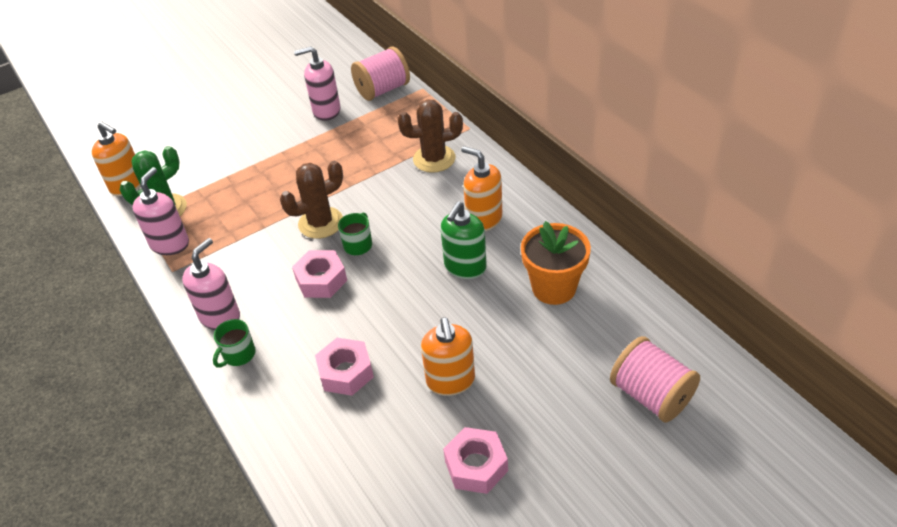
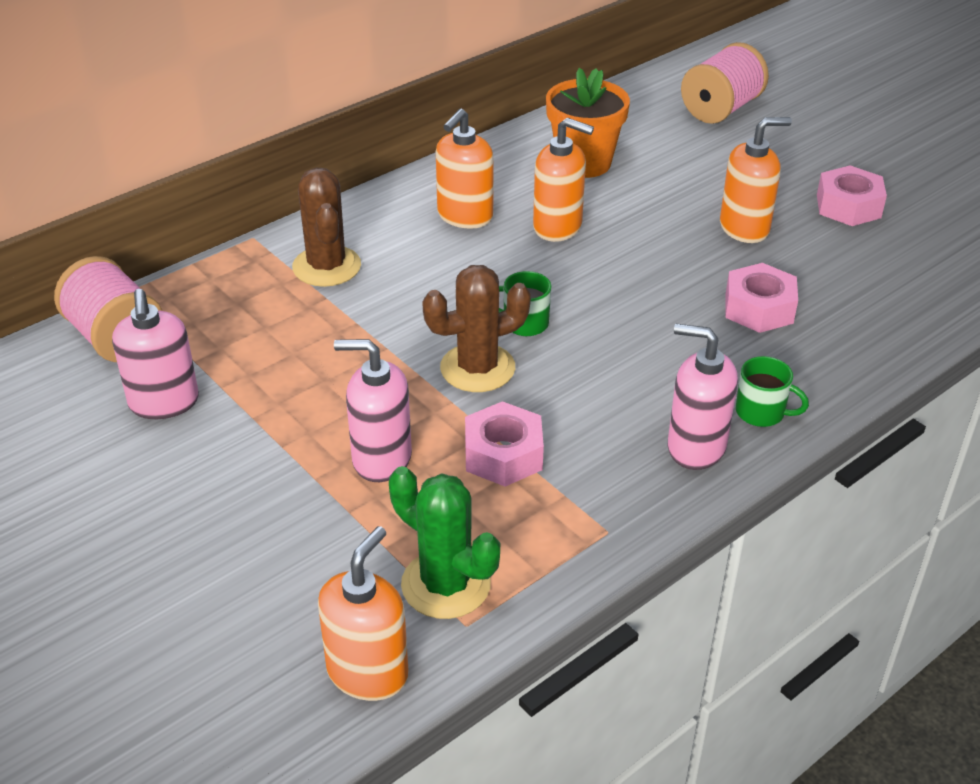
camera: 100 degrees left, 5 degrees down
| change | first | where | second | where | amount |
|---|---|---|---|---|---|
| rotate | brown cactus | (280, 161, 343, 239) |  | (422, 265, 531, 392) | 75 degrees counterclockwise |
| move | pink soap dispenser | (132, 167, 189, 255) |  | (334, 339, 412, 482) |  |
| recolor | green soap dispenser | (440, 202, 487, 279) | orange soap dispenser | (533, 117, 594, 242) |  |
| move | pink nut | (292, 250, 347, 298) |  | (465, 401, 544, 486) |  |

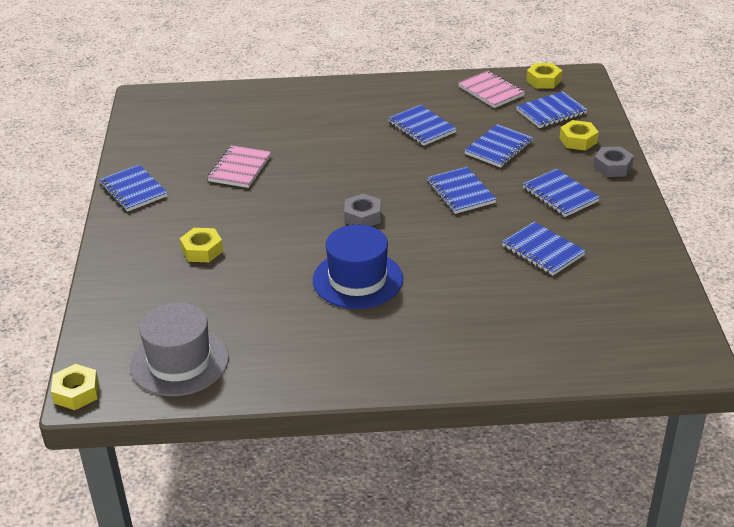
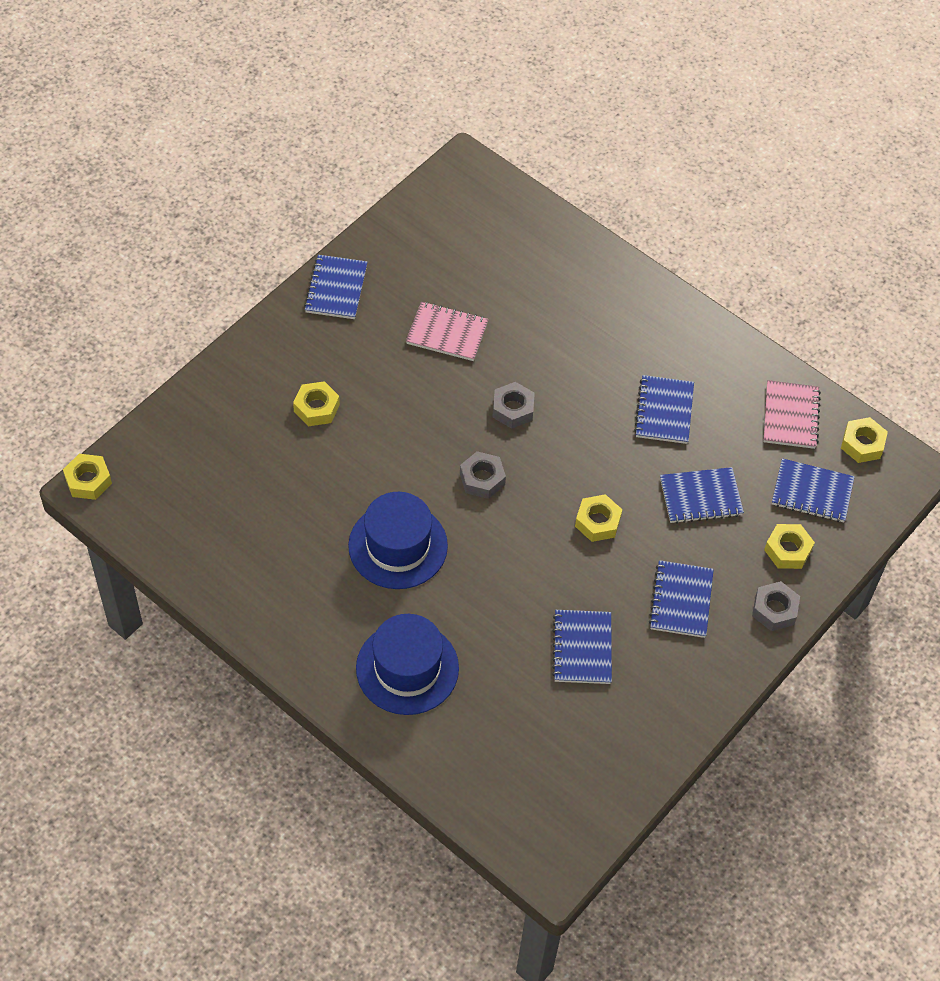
camera: 40 degrees right, 20 degrees up
| change | first | where | second | where | amount |
|---|---|---|---|---|---|
| rotate | pink notebook | (207, 145, 271, 188) |  | (406, 302, 489, 361) | 45 degrees clockwise |
| replace | blue notebook | (427, 167, 496, 214) | yellow nut | (575, 494, 623, 542) |  |
| delete | grey hat | (130, 302, 229, 396) |  |  |  |
| insert |  |  | grey nut | (492, 382, 535, 429) |  |
| insert |  |  | blue hat | (356, 614, 459, 715) |  |

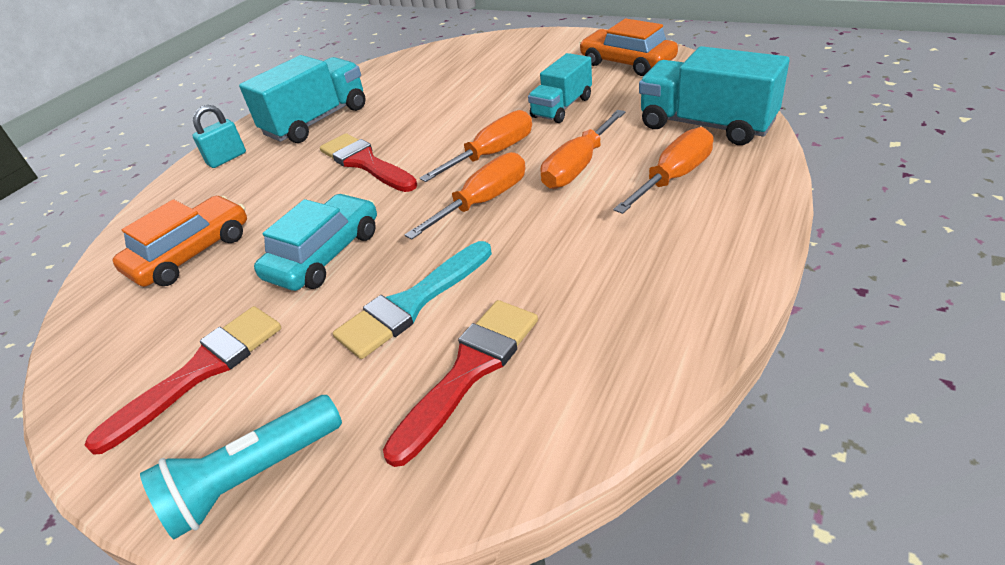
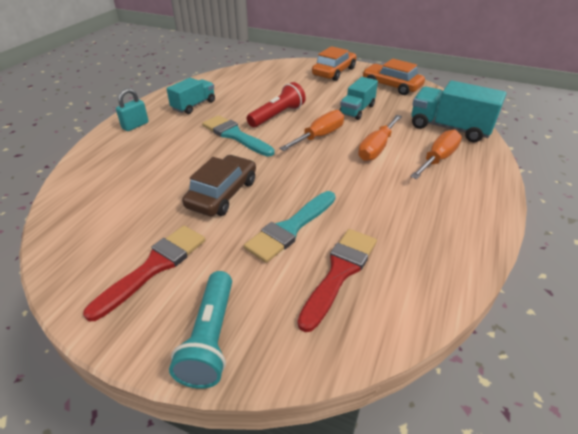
camera: 10 degrees left, 0 degrees up
| change | first | where | second | where | amount |
|---|---|---|---|---|---|
| resize | turquoise truck | (239, 55, 366, 143) |  | (166, 78, 215, 114) | x0.64 |
| recolor | red brush | (320, 133, 417, 192) | turquoise brush | (202, 115, 274, 157) |  |
| delete | orange screwdriver | (405, 152, 525, 240) |  |  |  |
| recolor | turquoise car | (254, 194, 377, 291) | brown car | (182, 155, 256, 216) |  |
| move | orange car | (112, 196, 247, 287) |  | (312, 46, 357, 81) |  |
| rotate | turquoise flashlight | (140, 395, 342, 539) |  | (169, 271, 232, 389) | 45 degrees counterclockwise |
| insert |  |  | red flashlight | (247, 82, 306, 127) |  |

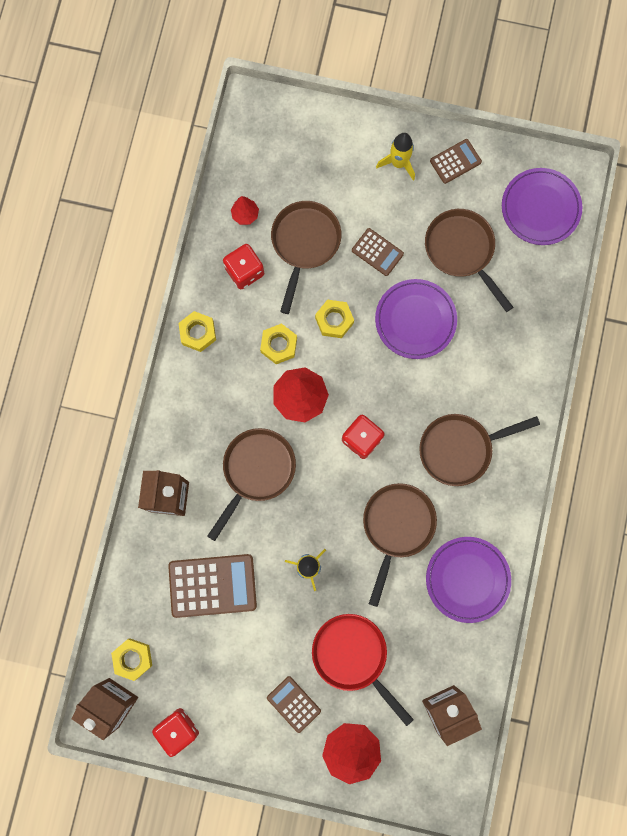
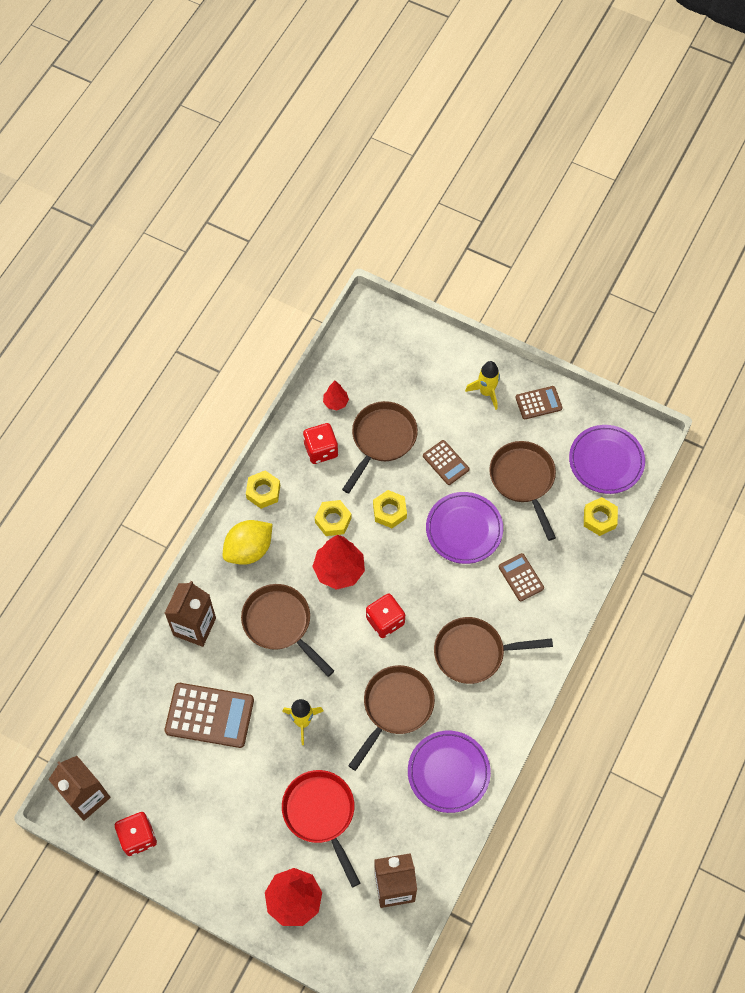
camera: 15 degrees right, 15 degrees down
| change | first | where | second | where | amount |
|---|---|---|---|---|---|
| rotate | brown pan | (207, 428, 296, 541) |  | (241, 584, 334, 677) | 90 degrees counterclockwise |
| move | yellow nut | (111, 638, 152, 681) |  | (584, 497, 618, 536) |  |
| move | brown calculator | (267, 676, 321, 733) |  | (499, 553, 544, 601) |  |
| insert |  |  | yellow lemon | (223, 520, 273, 565) |  |

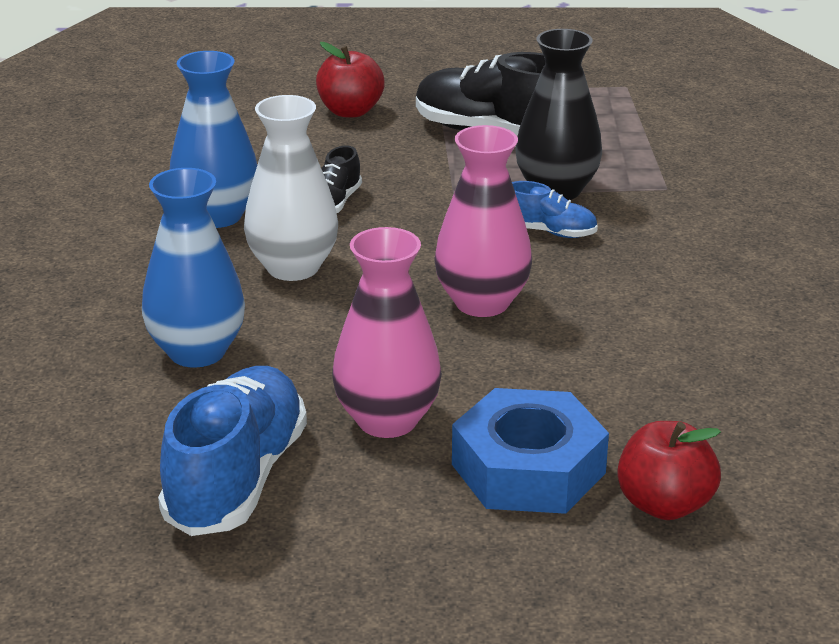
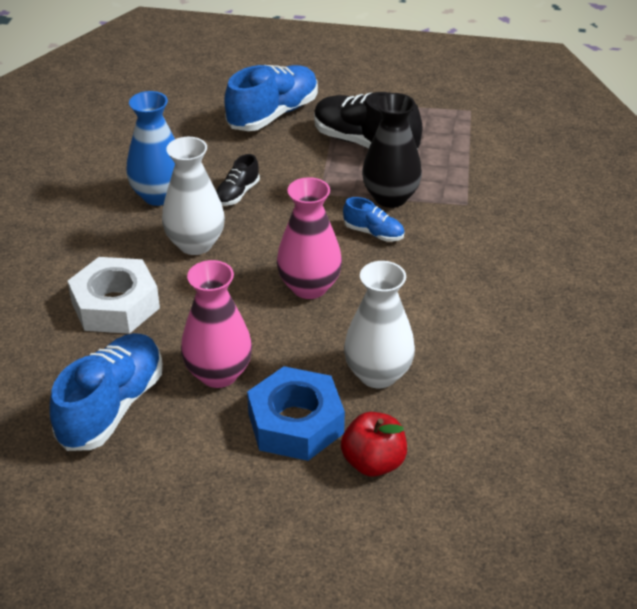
camera: 10 degrees right, 10 degrees up
| change | first | where | second | where | amount |
|---|---|---|---|---|---|
| replace | red apple | (316, 42, 385, 118) | blue shoe | (224, 65, 318, 131) |  |
| replace | blue vase | (142, 168, 245, 368) | white nut | (68, 257, 160, 334) |  |
| insert |  |  | white vase | (344, 261, 415, 388) |  |

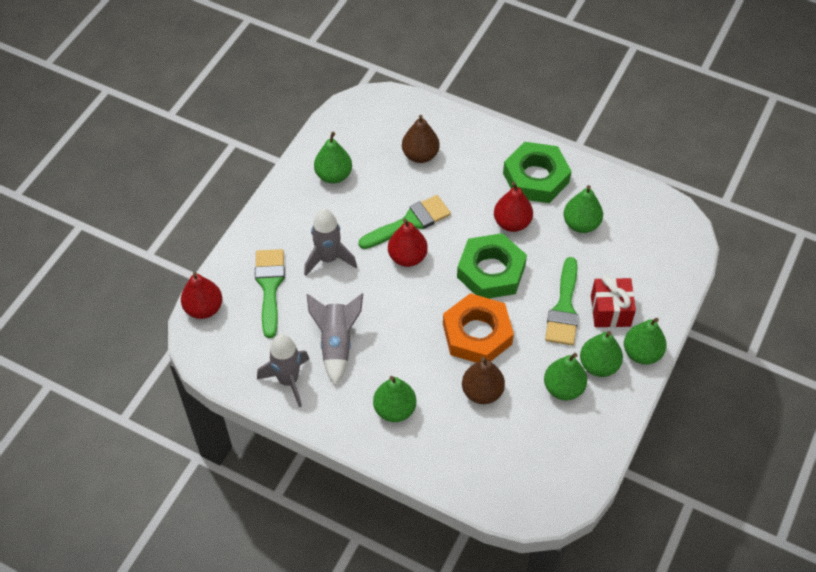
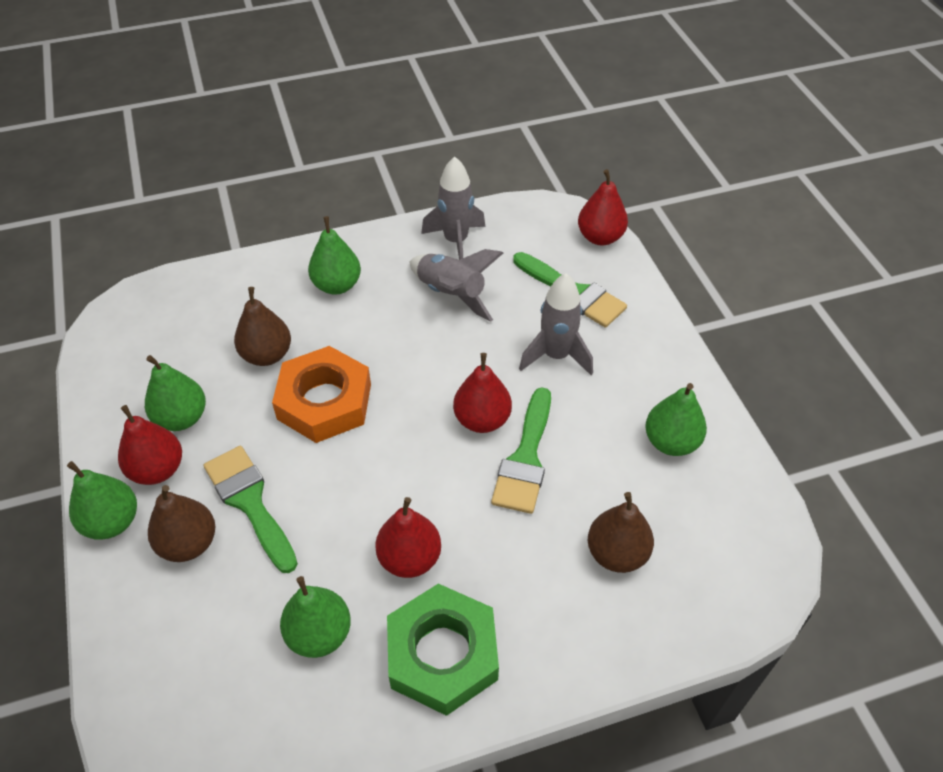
camera: 135 degrees right, 5 degrees down
| change | first | where | second | where | amount |
|---|---|---|---|---|---|
| delete | green nut | (457, 233, 527, 299) |  |  |  |
| replace | red gift | (591, 275, 636, 328) | brown pear | (148, 485, 215, 562) |  |
| recolor | green pear | (580, 331, 623, 377) | red pear | (118, 405, 182, 485) |  |

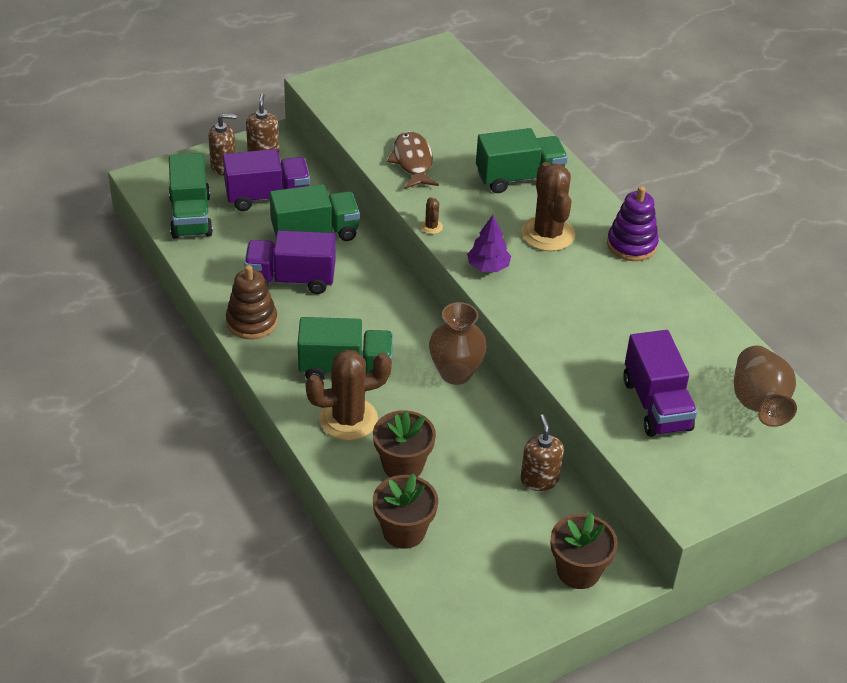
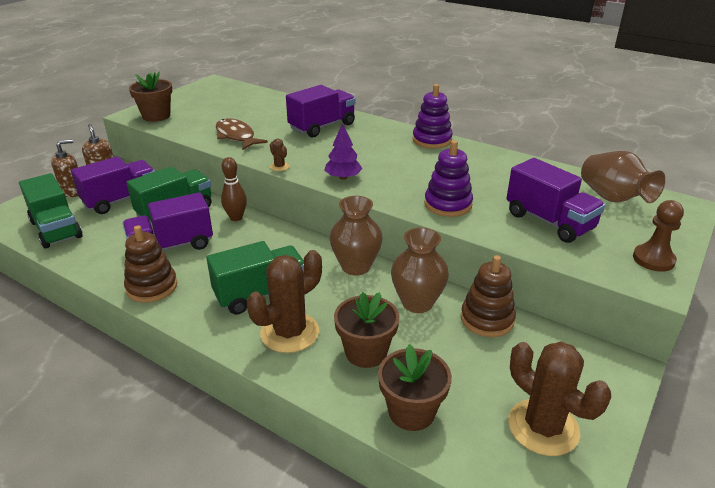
camera: 25 degrees left, 10 degrees down
| change | first | where | second | where | amount |
|---|---|---|---|---|---|
| recolor | green truck | (476, 128, 568, 193) | purple truck | (286, 85, 356, 138) |  |
| move | brown cactus | (521, 162, 576, 251) |  | (508, 342, 611, 456) |  |
| replace | brown soap dispenser | (521, 414, 564, 491) | brown stacking toy | (461, 255, 516, 337) |  |
| move | brown flower pot | (551, 513, 618, 589) |  | (129, 72, 172, 122) |  |
| insert |  |  | purple stacking toy | (424, 140, 473, 217) |  |
| insert |  |  | brown bowling pin | (221, 157, 247, 221) |  |
| insert |  |  | brown pawn | (633, 200, 684, 272) |  |
| insert |  |  | brown vase | (391, 227, 449, 313) |  |

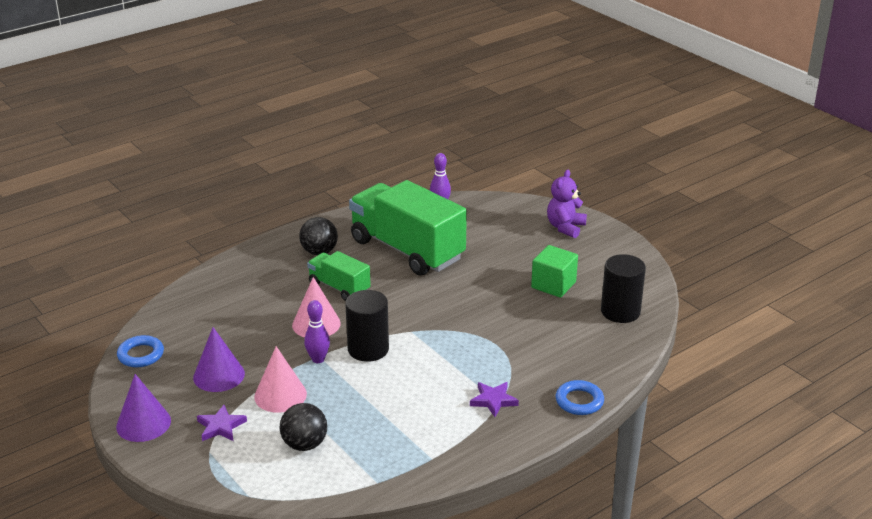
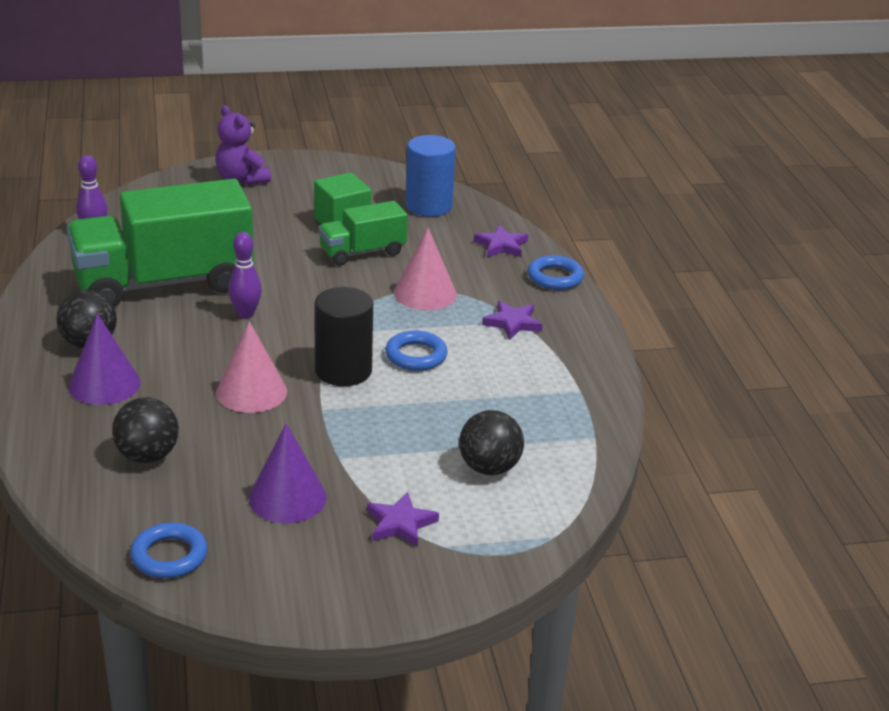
camera: 65 degrees left, 0 degrees up
| change | first | where | second | where | amount |
|---|---|---|---|---|---|
| move | green truck | (307, 251, 371, 301) |  | (319, 201, 408, 266) |  |
| recolor | black cylinder | (601, 254, 646, 323) | blue cylinder | (405, 135, 456, 217) |  |
| move | purple bowling pin | (304, 300, 330, 363) |  | (228, 232, 262, 318) |  |
| move | pink cone | (254, 346, 307, 413) |  | (394, 228, 457, 310) |  |
| move | purple cone | (116, 374, 171, 442) |  | (68, 313, 141, 405) |  |
| insert |  |  | purple star | (474, 225, 528, 257) |  |
| insert |  |  | blue ring | (385, 330, 448, 371) |  |
| insert |  |  | black ball | (112, 398, 179, 463) |  |

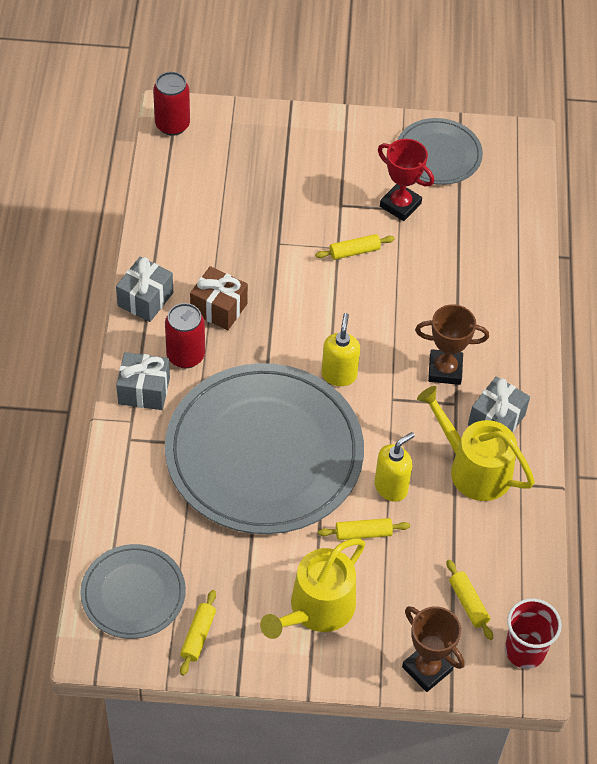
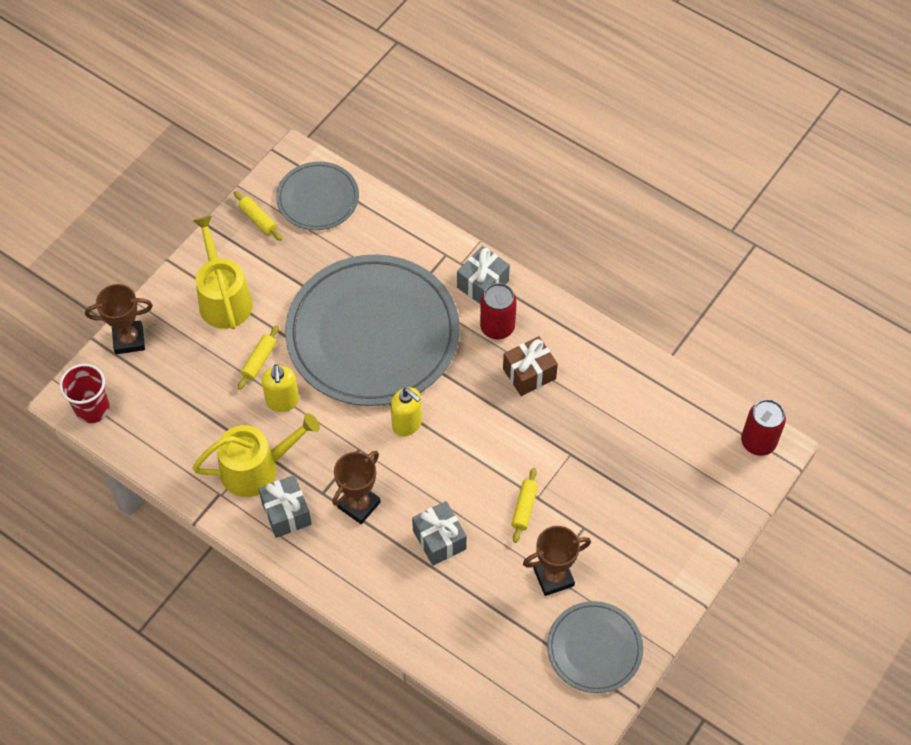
camera: 125 degrees right, 5 degrees up
| change | first | where | second | where | amount |
|---|---|---|---|---|---|
| recolor | red trophy | (378, 139, 434, 221) | brown trophy | (523, 526, 591, 596) |  |
| move | grey gift | (116, 257, 173, 322) |  | (412, 501, 467, 565) |  |
| delete | yellow rolling pin | (447, 560, 493, 640) |  |  |  |

